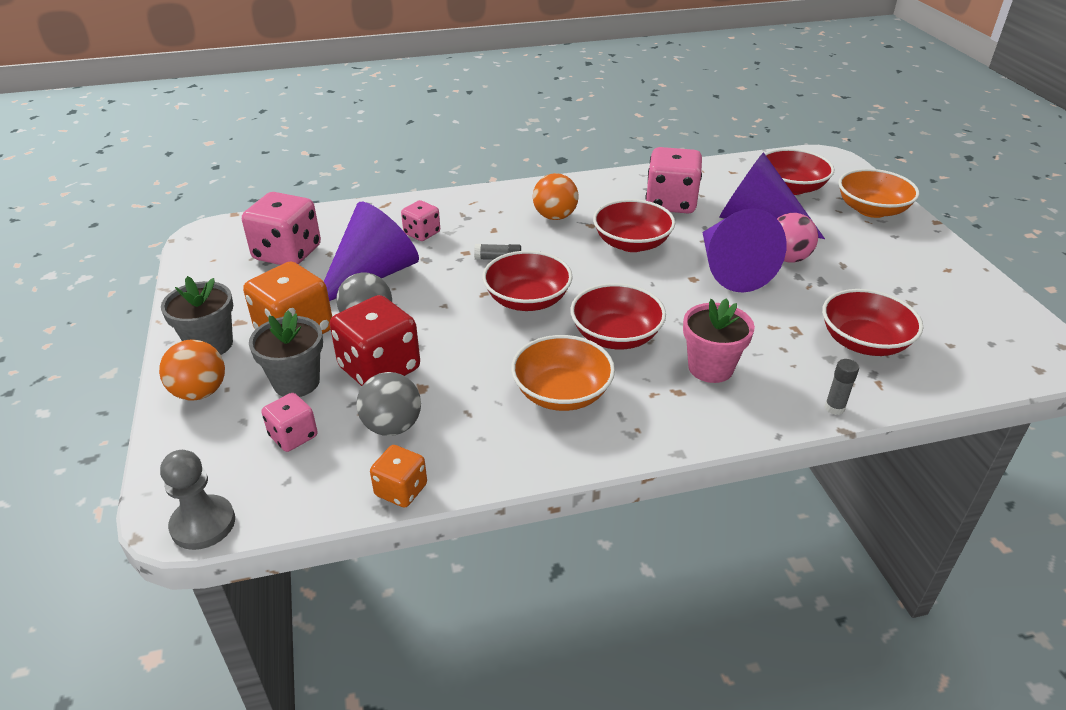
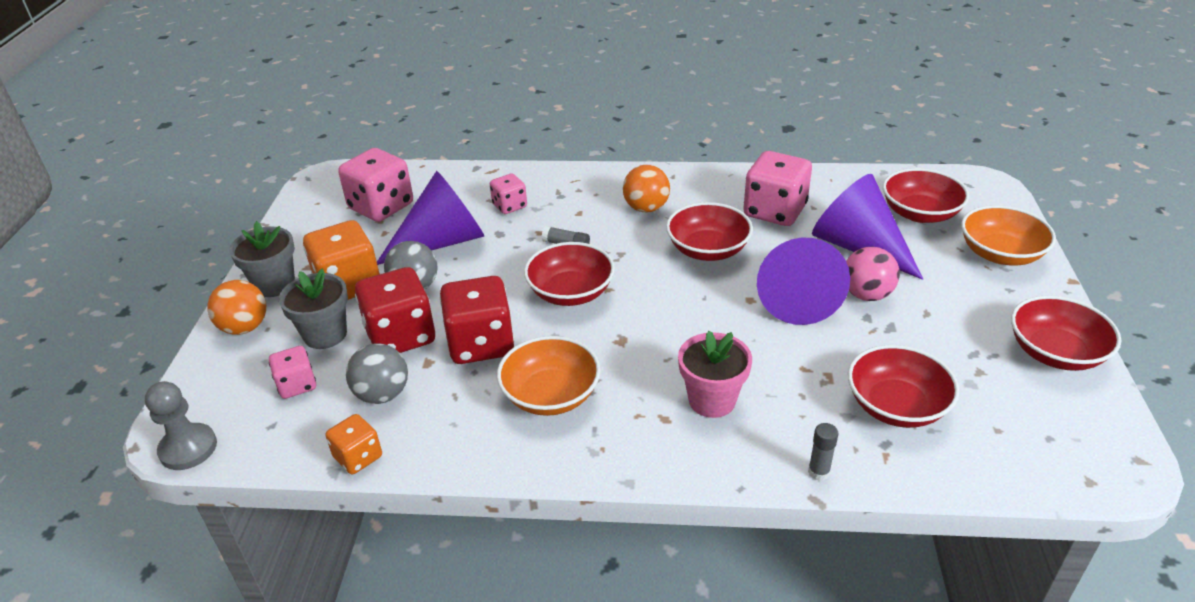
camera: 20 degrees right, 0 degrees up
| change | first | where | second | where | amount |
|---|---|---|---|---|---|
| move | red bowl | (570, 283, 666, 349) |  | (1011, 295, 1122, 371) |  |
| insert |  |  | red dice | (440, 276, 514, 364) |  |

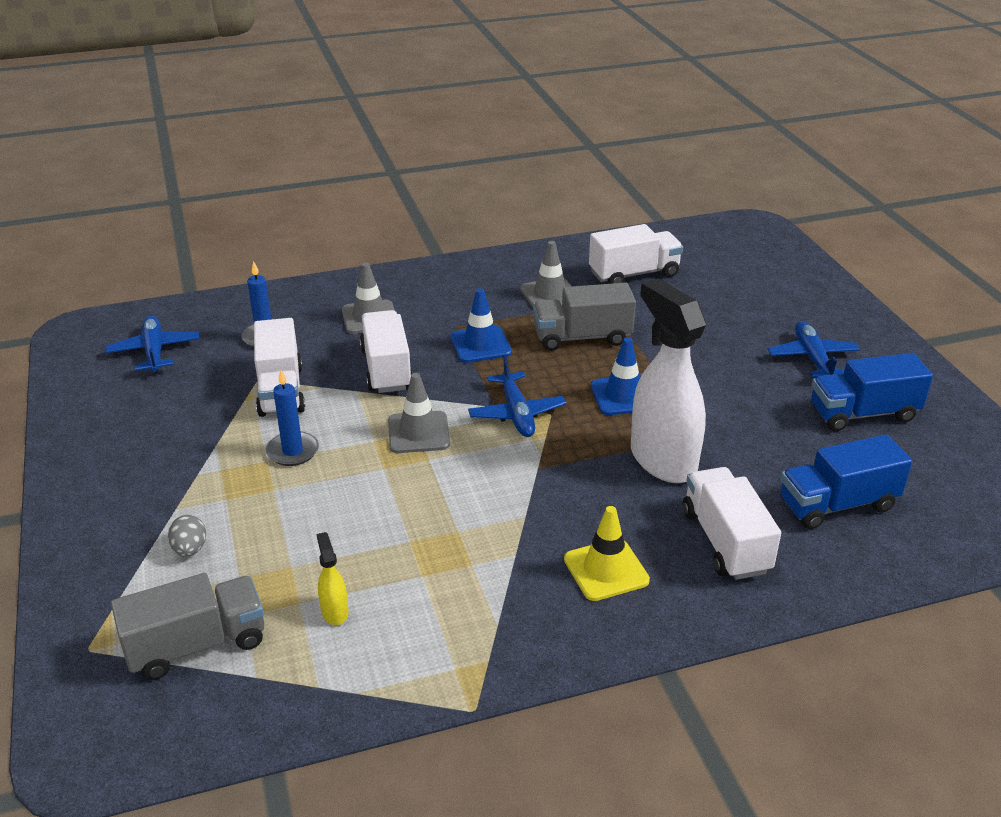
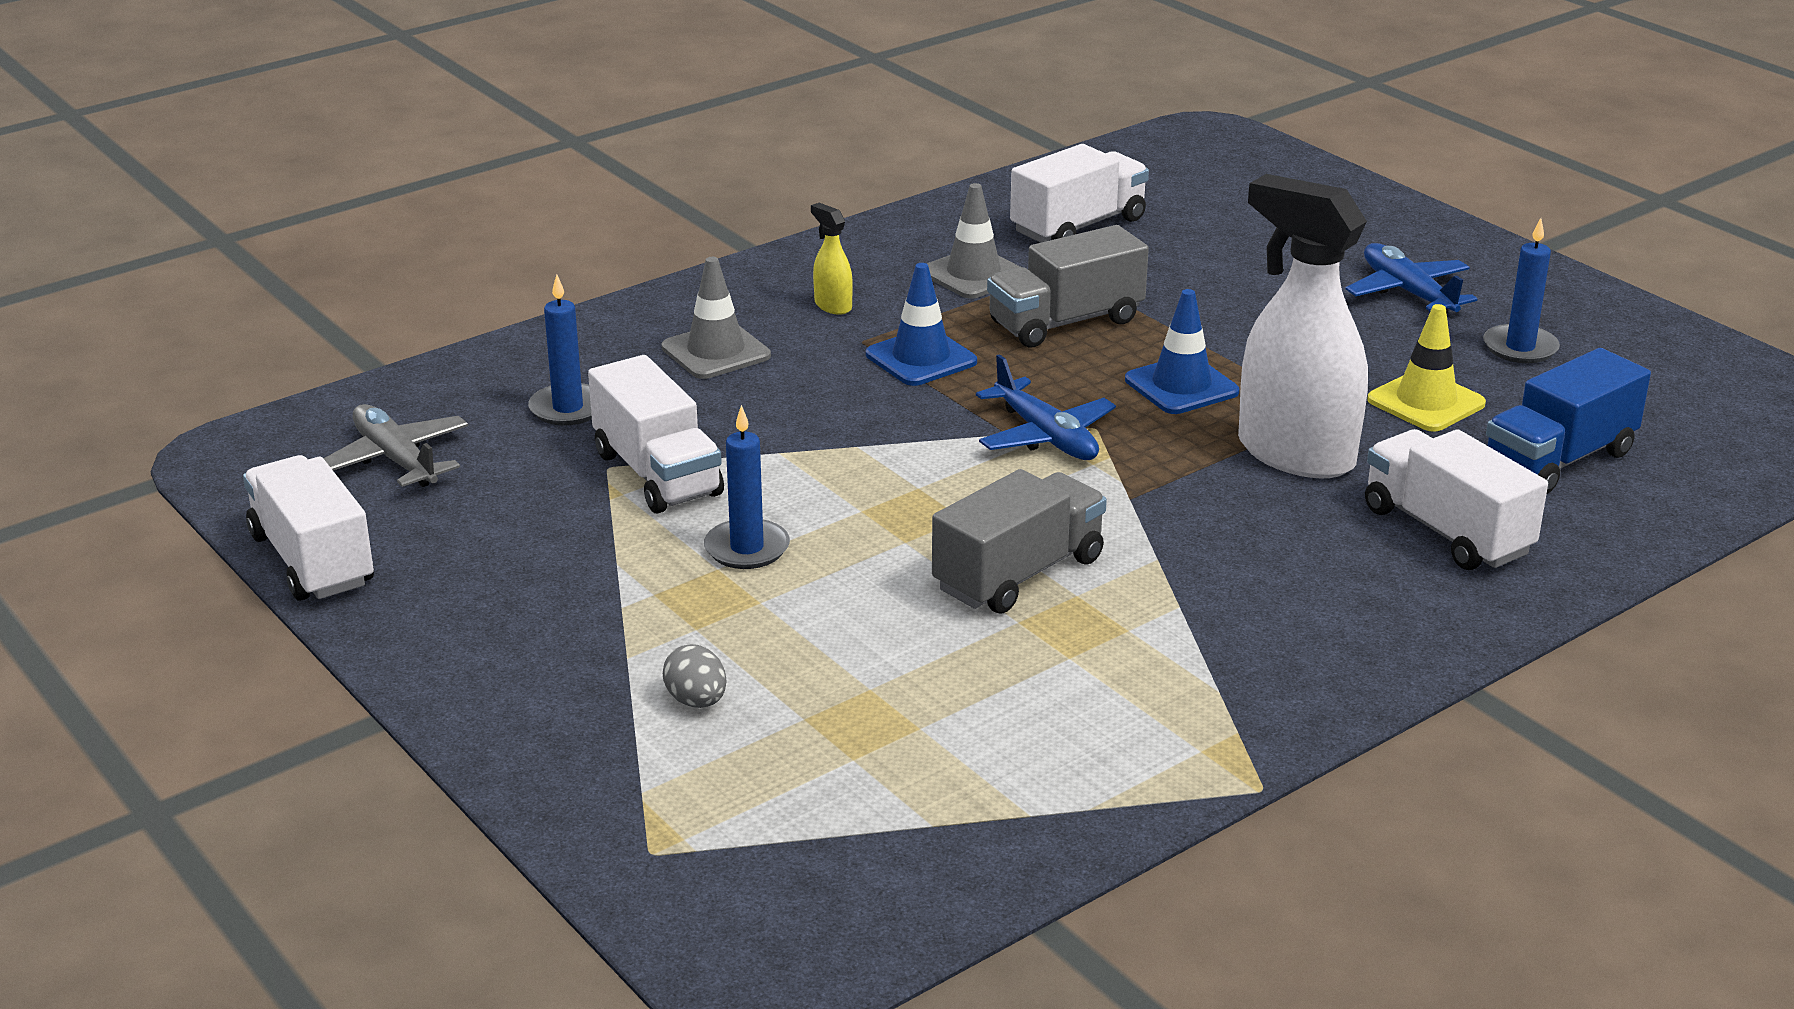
camera: 20 degrees left, 5 degrees down
| change | first | where | second | where | amount |
|---|---|---|---|---|---|
| move | white truck | (360, 310, 413, 393) |  | (243, 455, 374, 601) |  |
| recolor | blue plane | (106, 315, 199, 372) | grey plane | (323, 404, 468, 487) |  |
| replace | blue truck | (811, 353, 933, 431) | blue candle | (1483, 218, 1560, 363) |  |
| delete | grey traffic cone | (388, 373, 450, 453) |  |  |  |
| move | yellow traffic cone | (564, 506, 650, 601) |  | (1367, 304, 1486, 432) |  |
| move | yellow spray bottle | (317, 532, 348, 625) |  | (811, 203, 853, 315) |  |
| move | grey truck | (111, 573, 264, 680) |  | (932, 469, 1107, 614) |  |

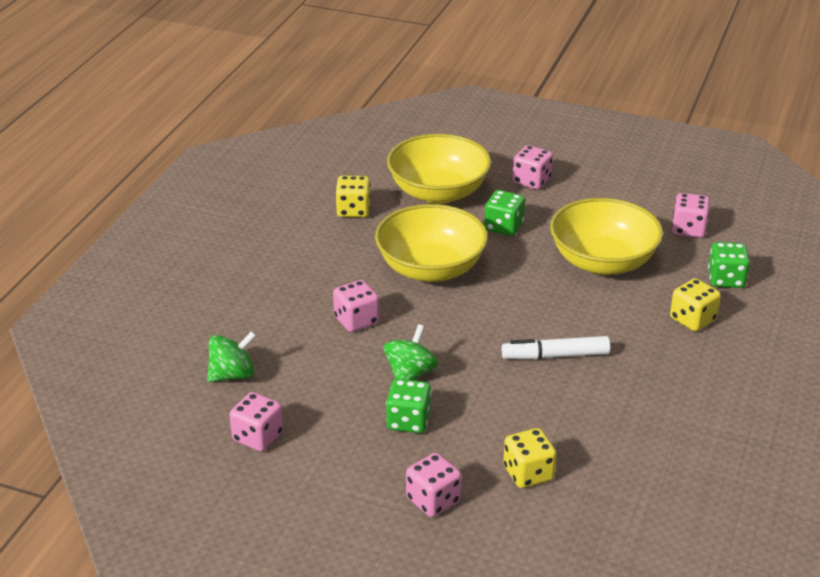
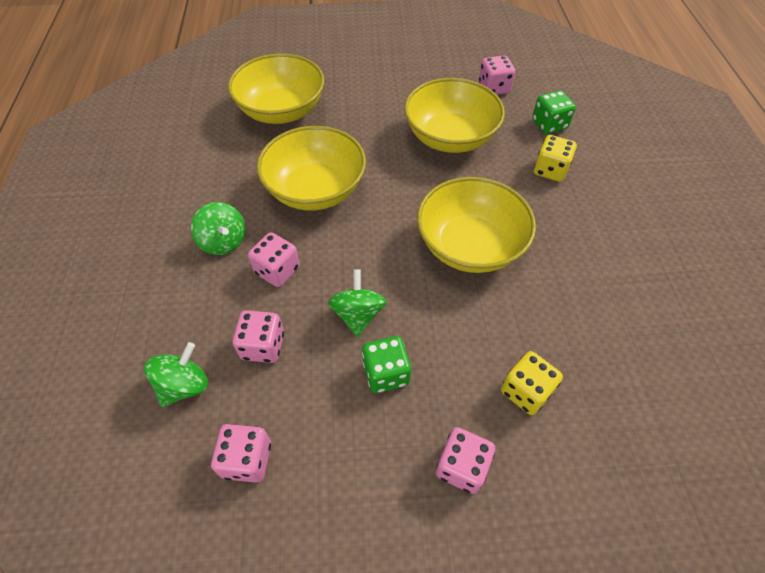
camera: 25 degrees left, 20 degrees up
| change | first | where | second | where | amount |
|---|---|---|---|---|---|
| move | pink dice | (512, 145, 553, 189) |  | (233, 310, 284, 363) |  |
| delete | yellow dice | (335, 176, 371, 217) |  |  |  |
| delete | green dice | (484, 190, 525, 236) |  |  |  |
| replace | white marker | (502, 336, 610, 360) | yellow bowl | (417, 177, 536, 273) |  |
| insert |  |  | green spinning top | (191, 202, 245, 255) |  |

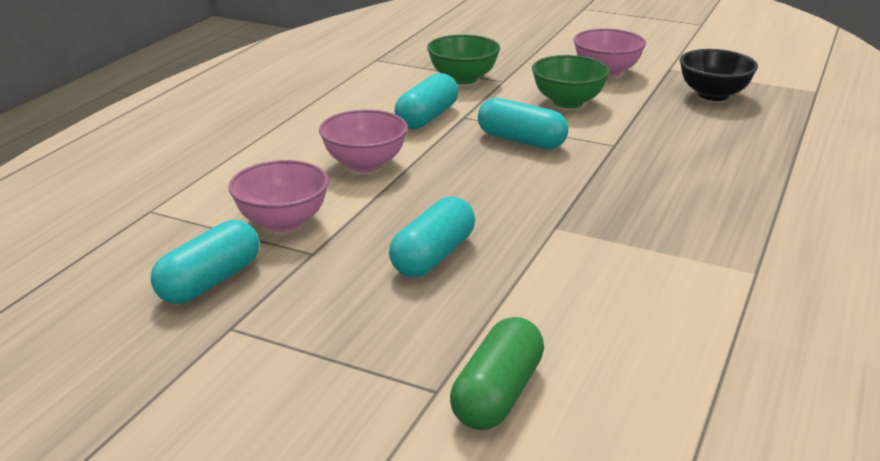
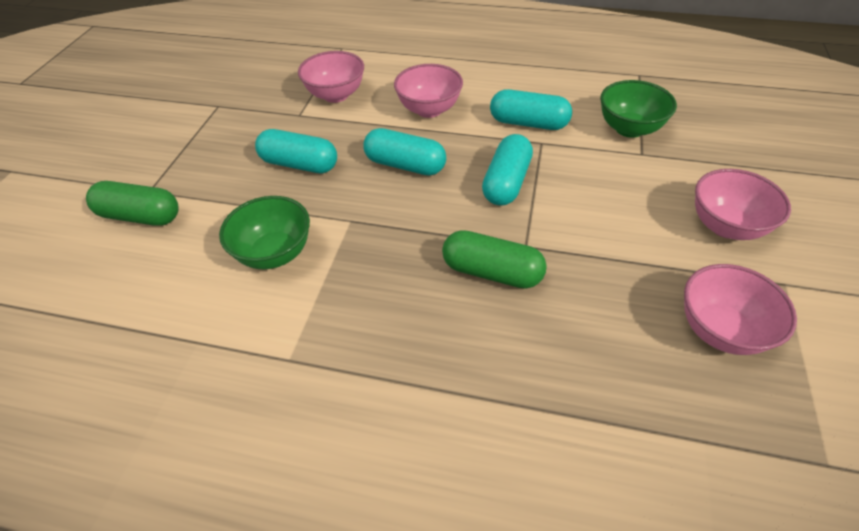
camera: 80 degrees right, 20 degrees up
| change | first | where | second | where | amount |
|---|---|---|---|---|---|
| recolor | black bowl | (680, 49, 758, 101) | pink bowl | (684, 264, 797, 355) |  |
| move | green bowl | (532, 55, 610, 108) |  | (219, 196, 310, 269) |  |
| move | turquoise capsule | (151, 220, 259, 304) |  | (363, 128, 446, 176) |  |
| insert |  |  | green capsule | (442, 230, 547, 289) |  |

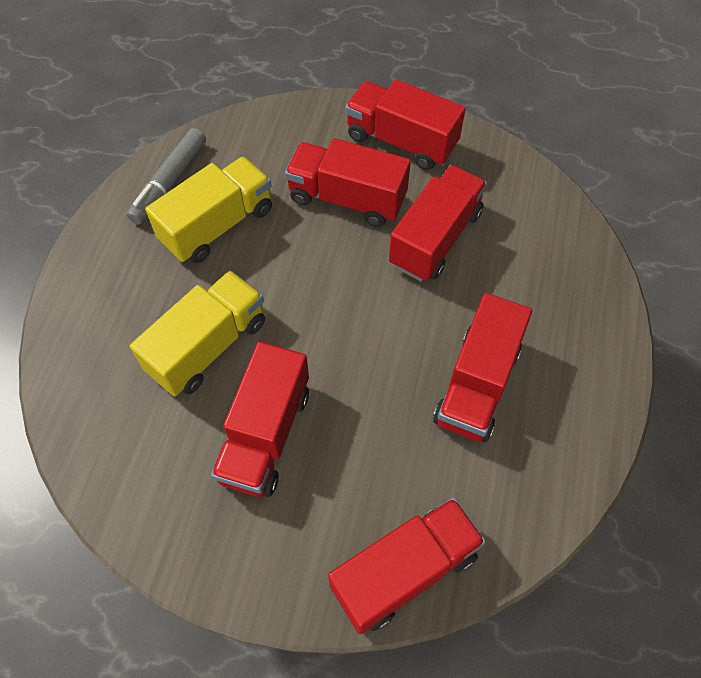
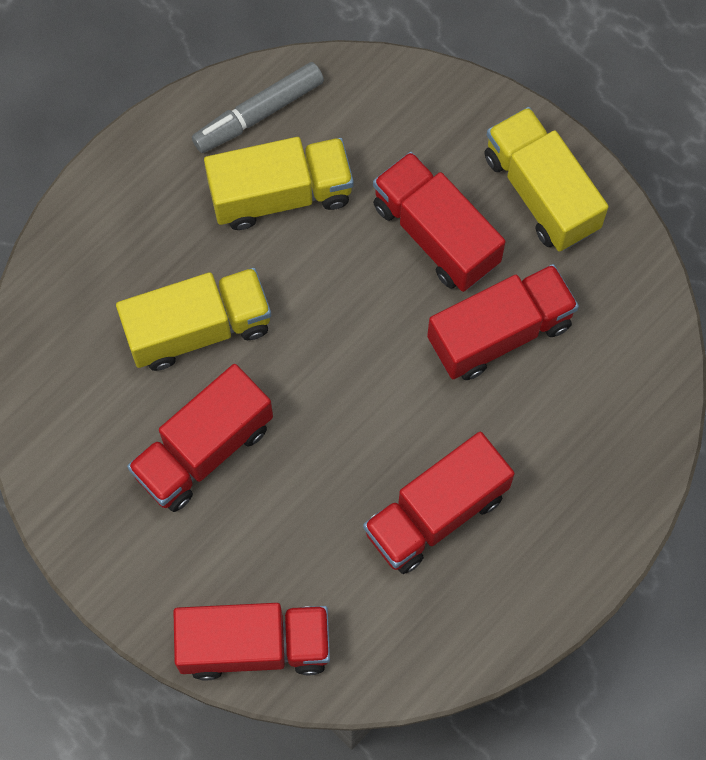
camera: 30 degrees right, 10 degrees up
| change | first | where | second | where | amount |
|---|---|---|---|---|---|
| recolor | red truck | (345, 80, 466, 170) | yellow truck | (484, 107, 609, 252) |  |

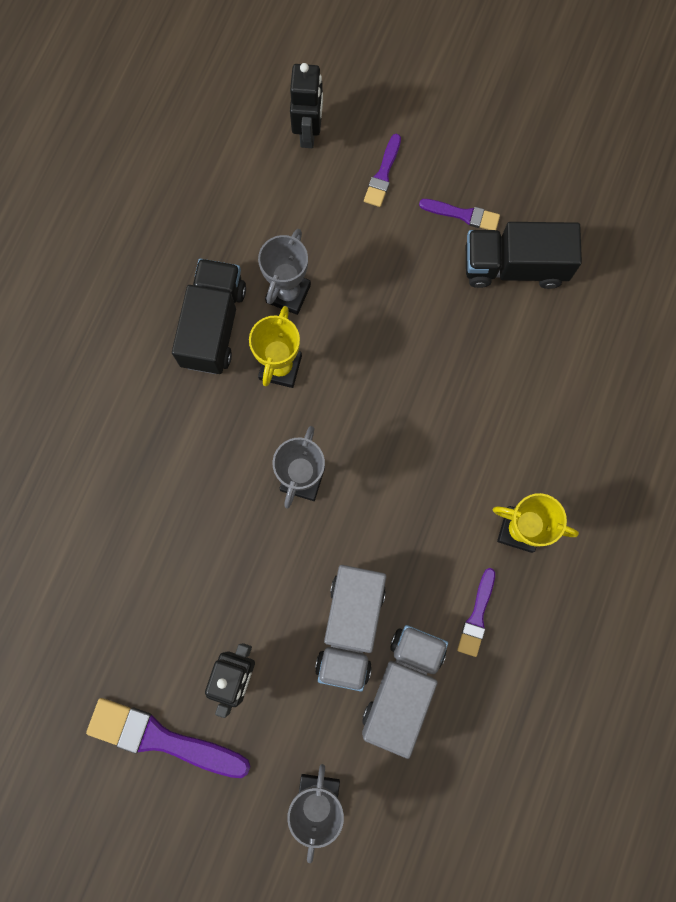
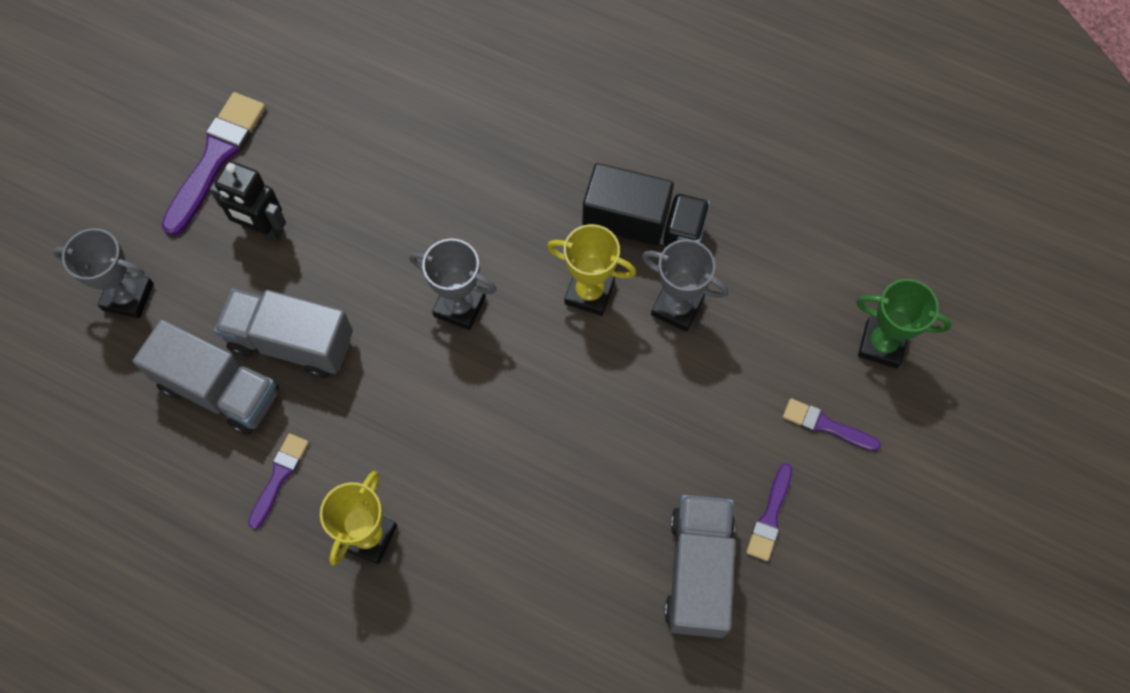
camera: 95 degrees right, 10 degrees down
| change | first | where | second | where | amount |
|---|---|---|---|---|---|
| replace | black robot | (290, 63, 323, 148) | green trophy | (856, 279, 952, 368) |  |
| recolor | black truck | (466, 222, 582, 289) | grey truck | (664, 495, 736, 638) |  |
| rotate | purple brush | (457, 568, 495, 657) |  | (248, 433, 309, 529) | 90 degrees clockwise |

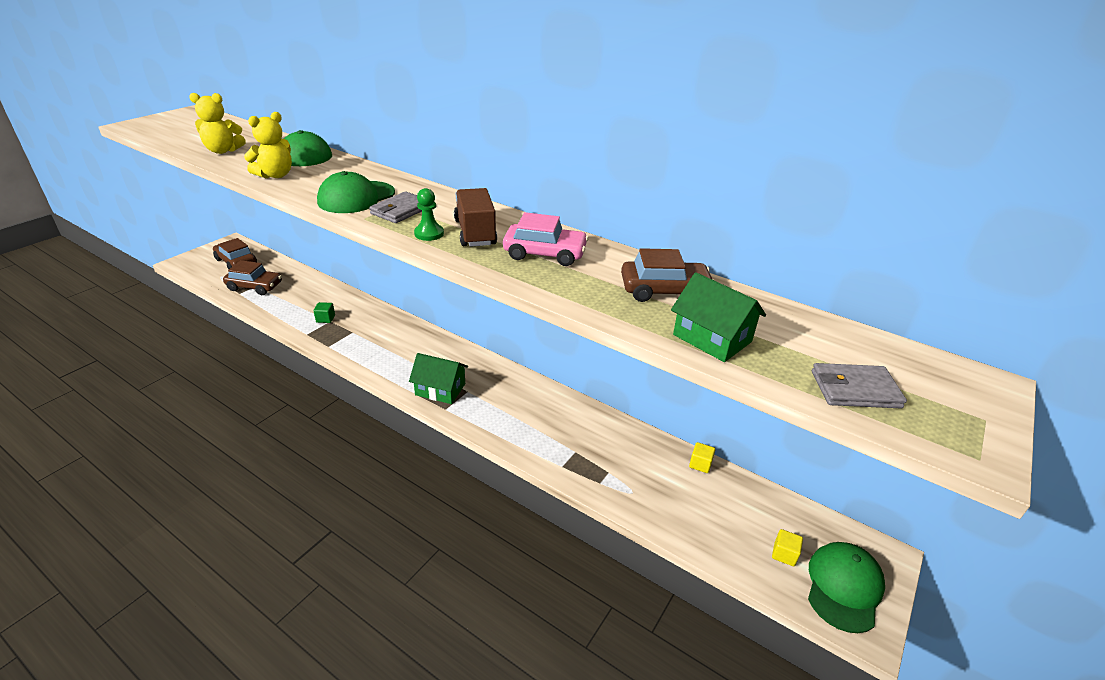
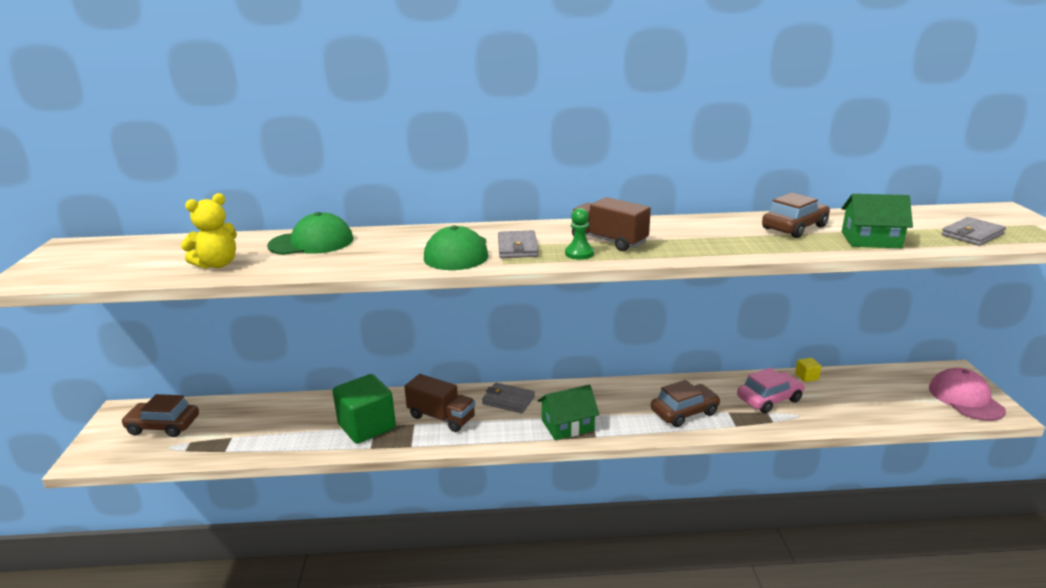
camera: 35 degrees left, 10 degrees down
| change | first | where | second | where | amount |
|---|---|---|---|---|---|
| delete | yellow teddy bear | (244, 112, 292, 178) |  |  |  |
| move | pink car | (503, 212, 589, 266) |  | (737, 368, 805, 413) |  |
| move | brown car | (223, 260, 282, 295) |  | (651, 380, 720, 427) |  |
| resize | green cube | (314, 302, 335, 323) |  | (332, 374, 396, 444) | x2.41 |
| delete | yellow cube | (772, 529, 803, 566) |  |  |  |
| recolor | green cap | (808, 542, 885, 633) | pink cap | (929, 368, 1006, 421) |  |
| insert |  |  | brown truck | (404, 374, 475, 432) |  |
| insert |  |  | grey wallet | (482, 383, 535, 413) |  |

